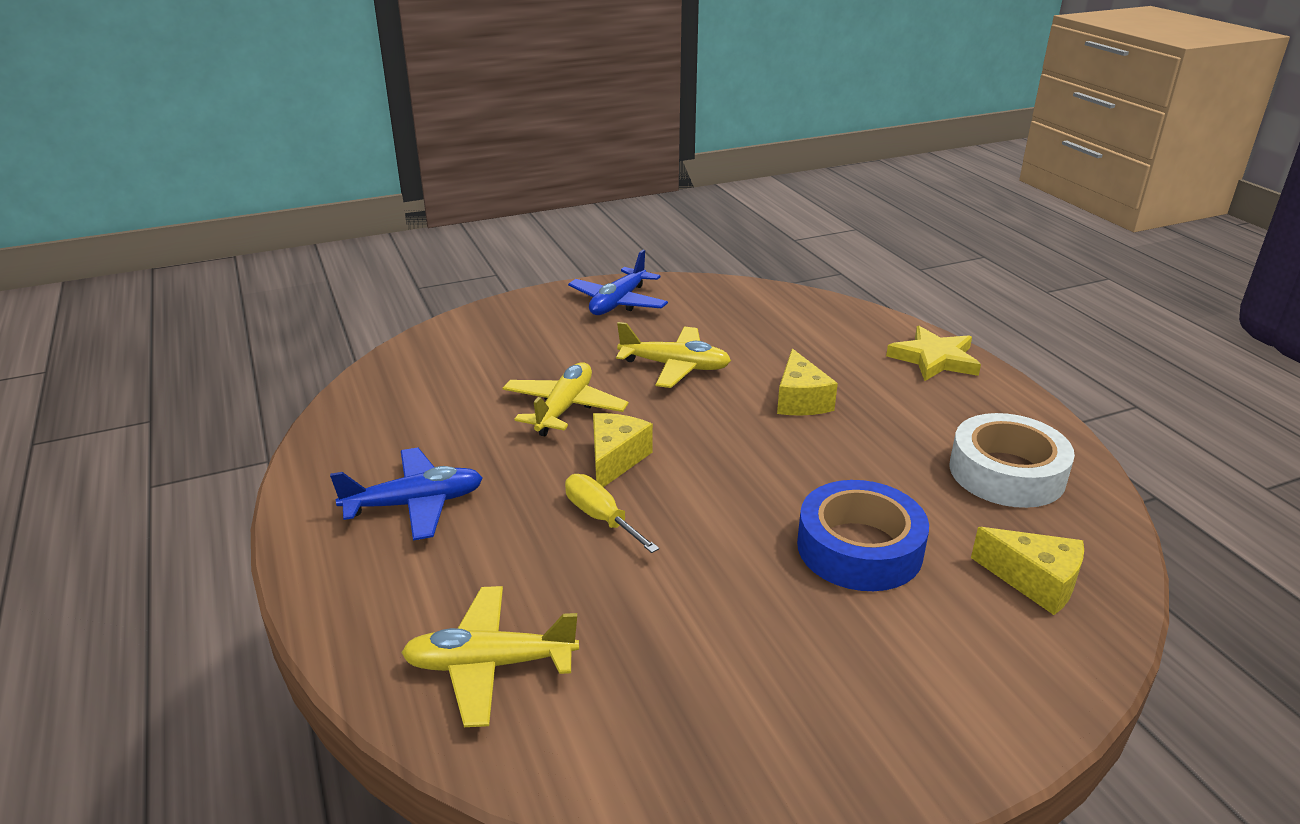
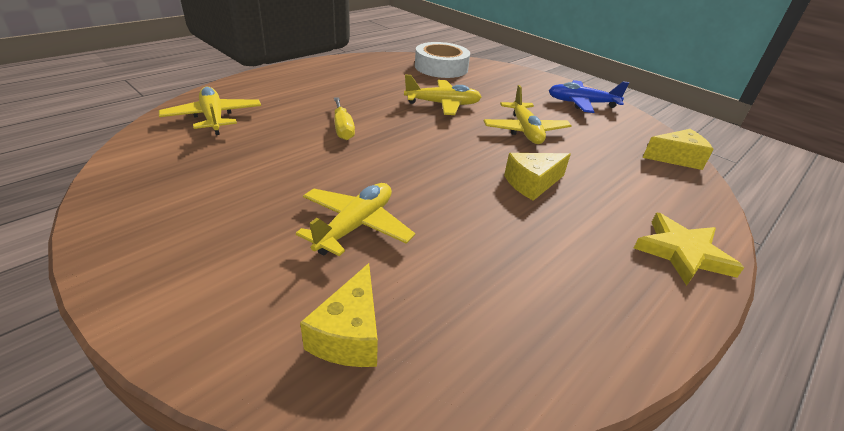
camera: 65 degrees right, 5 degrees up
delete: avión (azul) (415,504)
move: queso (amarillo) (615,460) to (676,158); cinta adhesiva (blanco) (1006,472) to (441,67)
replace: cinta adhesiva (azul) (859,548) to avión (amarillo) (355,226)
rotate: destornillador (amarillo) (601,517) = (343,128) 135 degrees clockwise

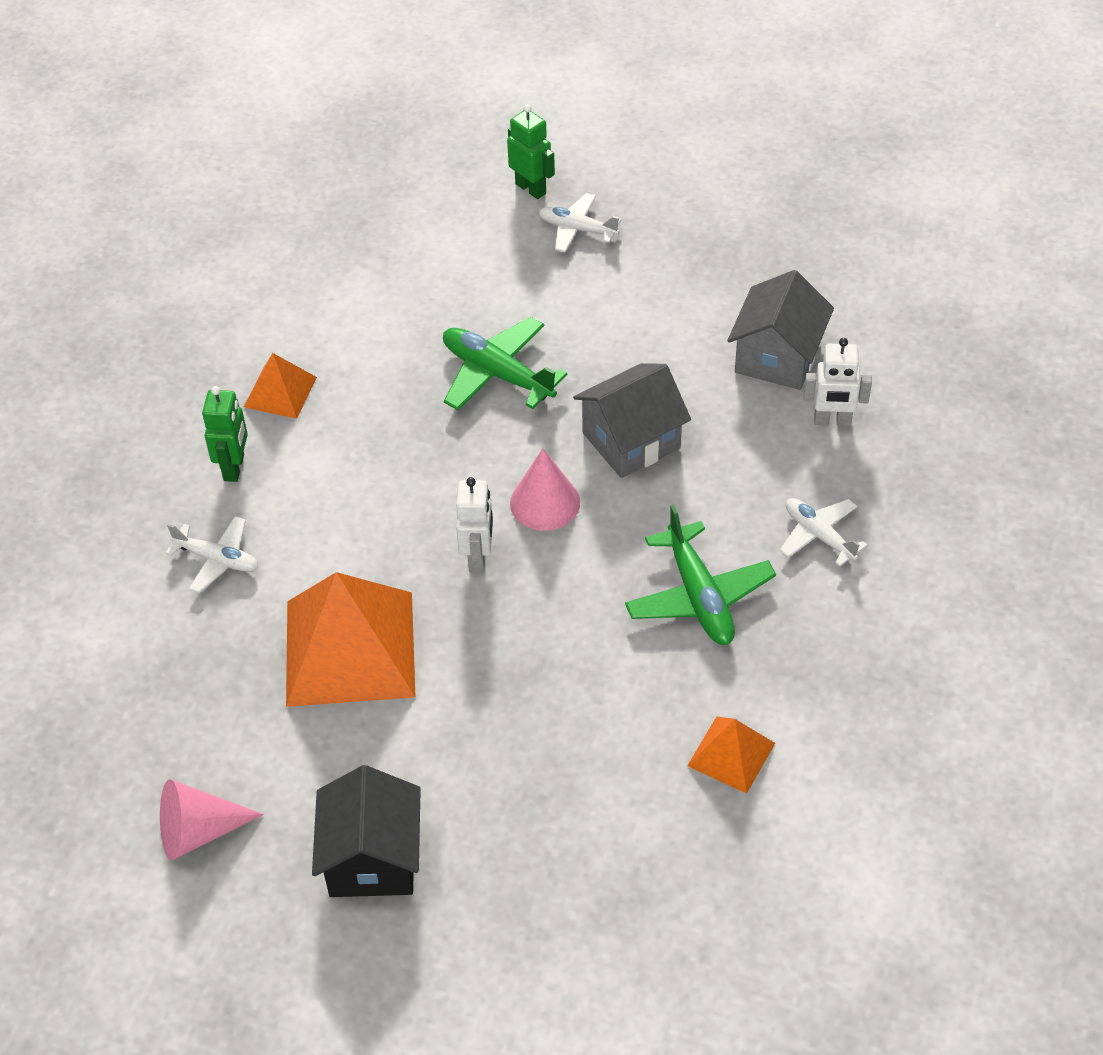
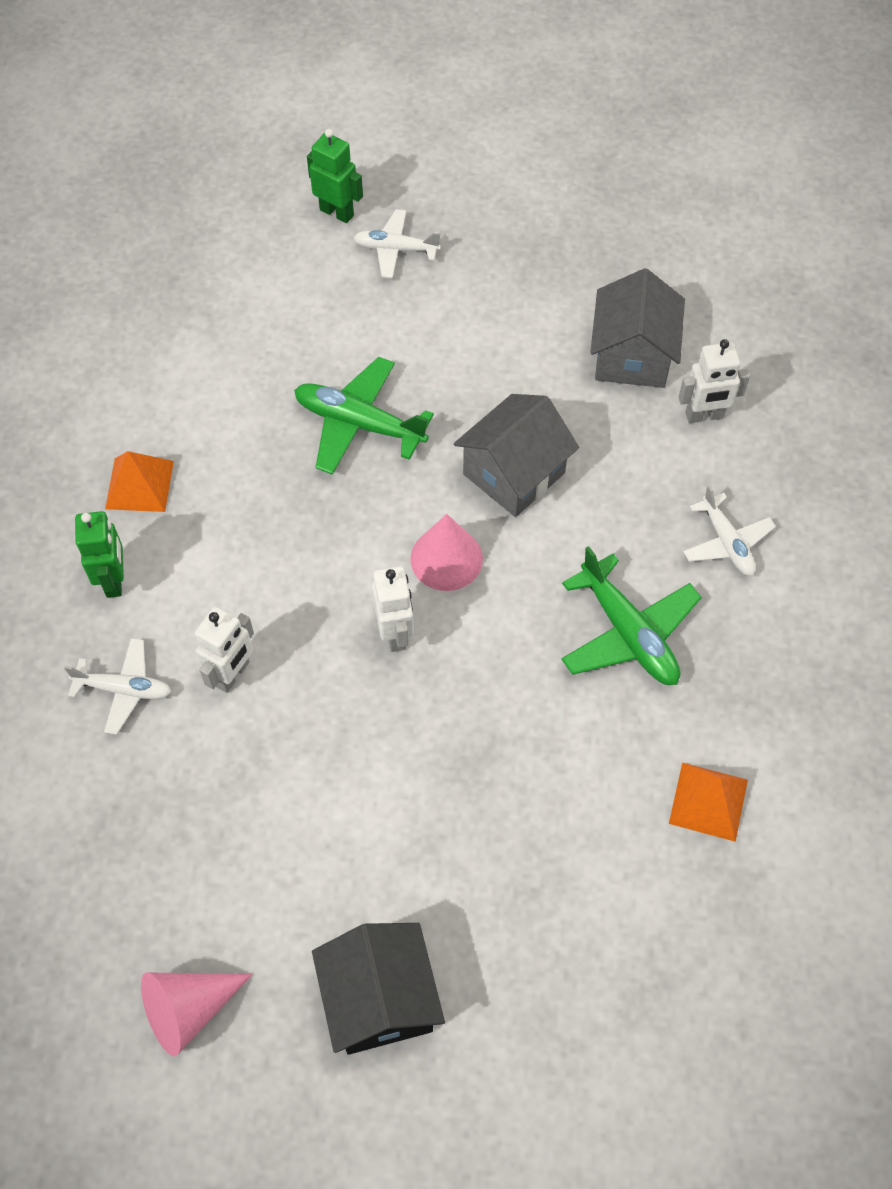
camera: 15 degrees left, 10 degrees up
delete: pirámide (naranja) (350,648)
insert: robot (blanco) (233,674)
rotate: avión (blanco) (819,535) = (726,542) 150 degrees counterclockwise

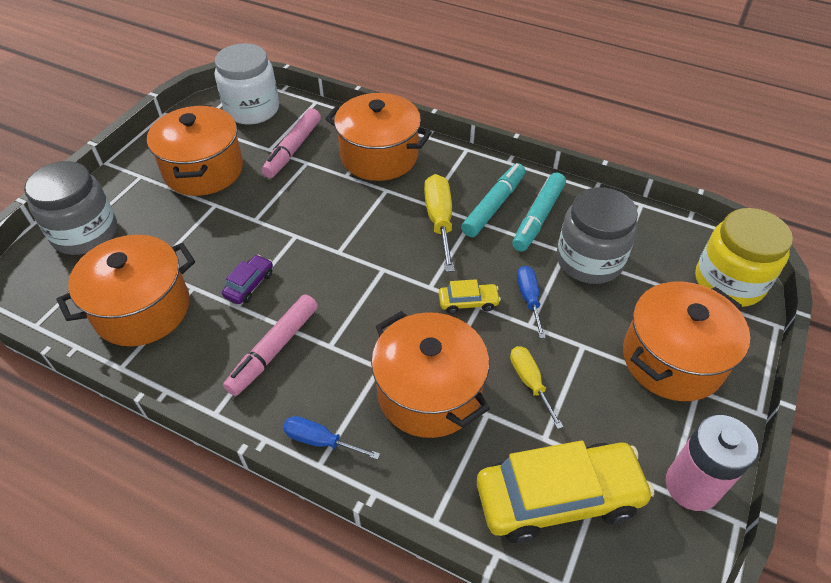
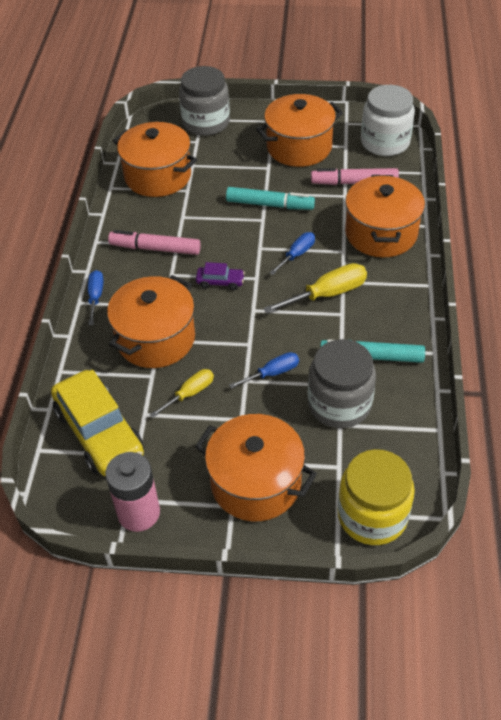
camera: 70 degrees right, 0 degrees up
delete: coche (amarillo) (468,302)
insert: destornillador (azul) (297,254)
move: coche (morado) (249,284) to (220,282); rotulador (turquesa) (493,205) to (270,205)

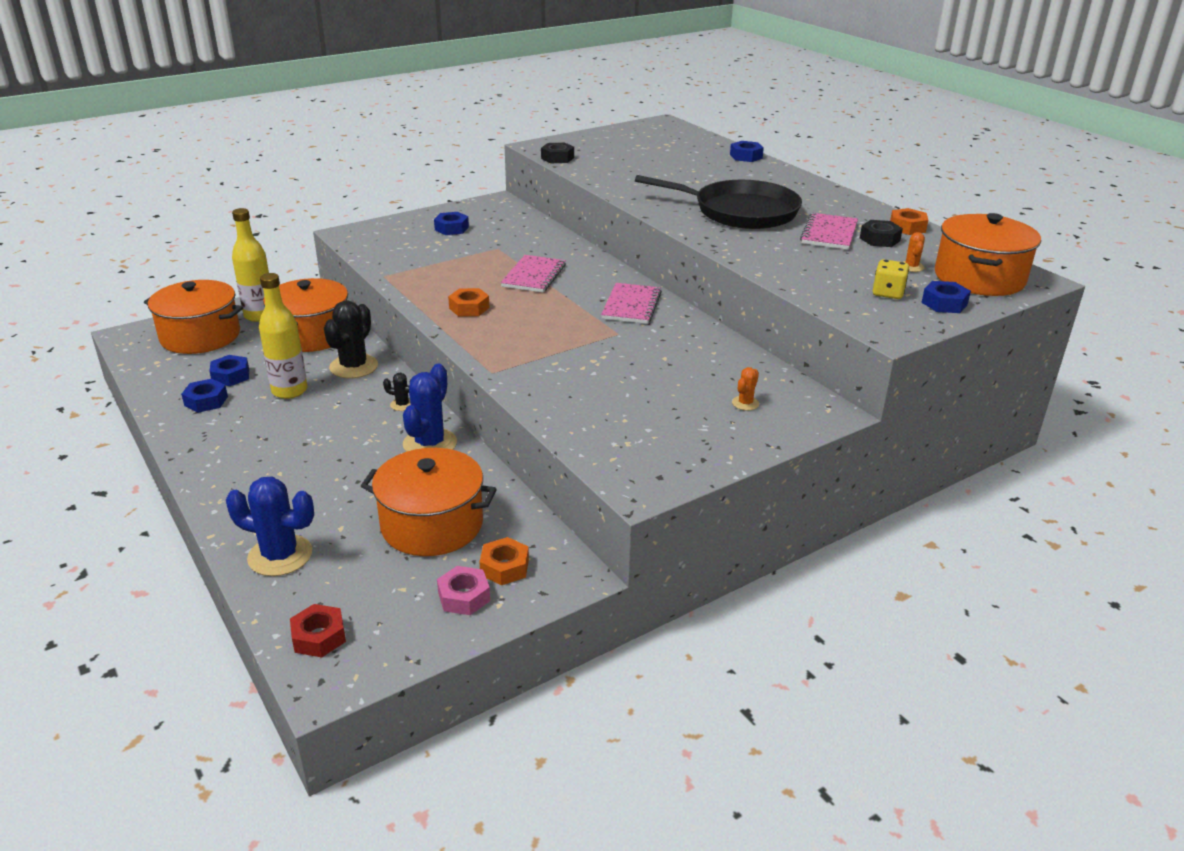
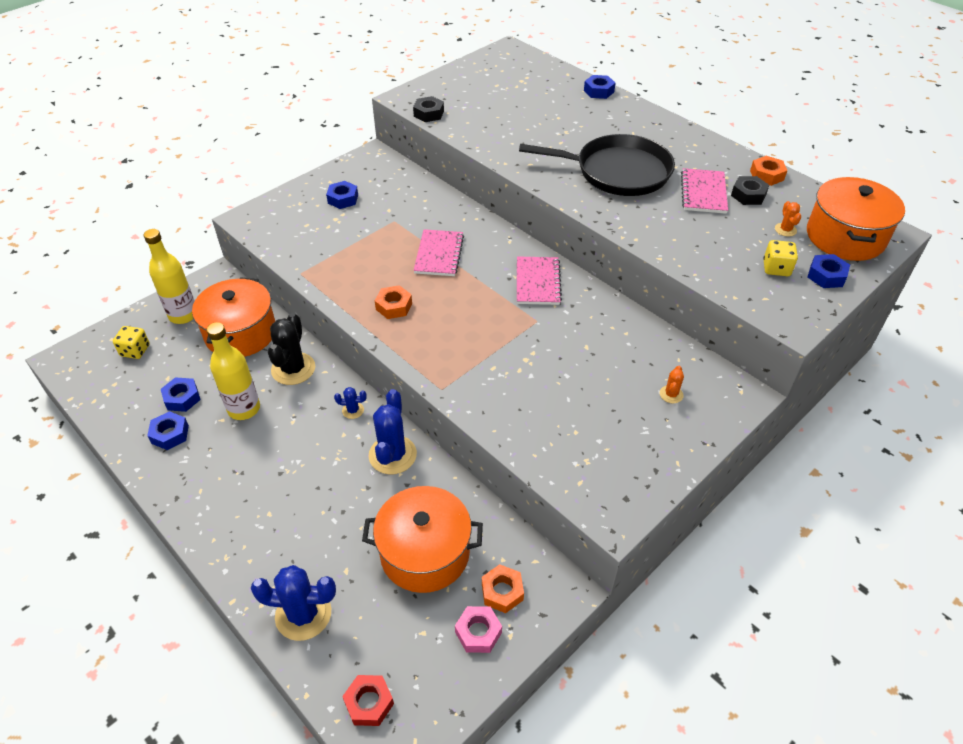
camera: 10 degrees left, 15 degrees up
replace: olla (naranja) (200,336) to dado (amarillo) (135,350)
recolor: cactus (negro) (402,404) to cactus (azul) (353,410)

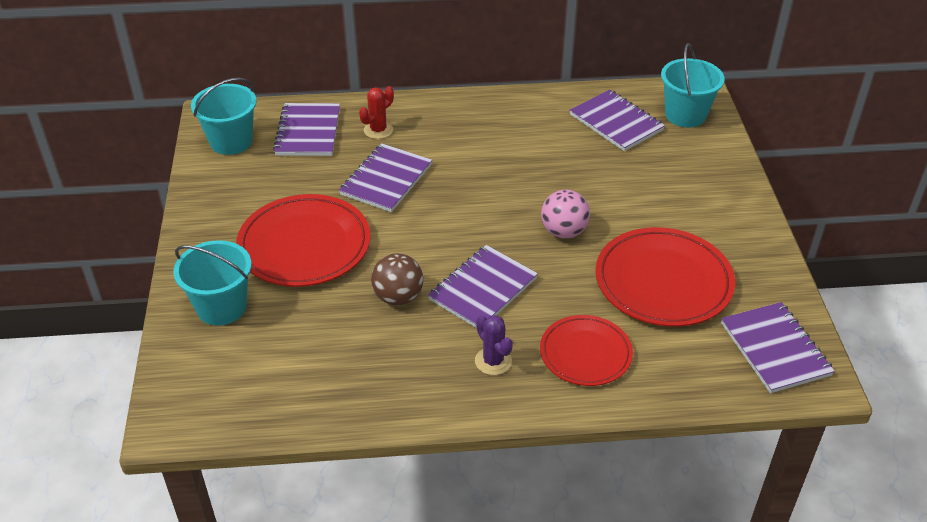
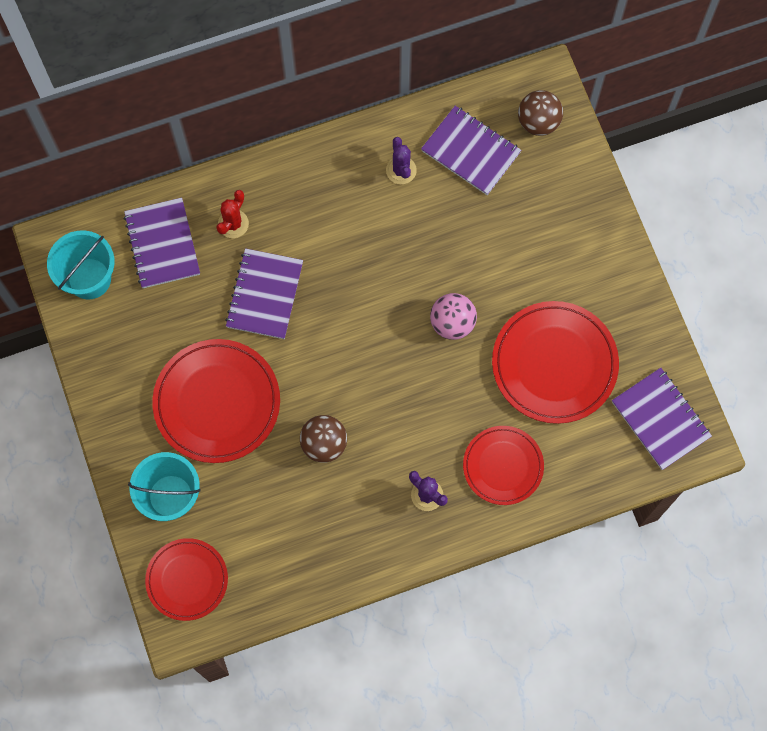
camera: 15 degrees left, 30 degrees up
delete: cuaderno (morado) (483,289)
insert: plato (rojo) (187,580); cactus (morado) (401,170)
replace: balde (turquesa) (685,115) to pelota (marrón) (538,122)

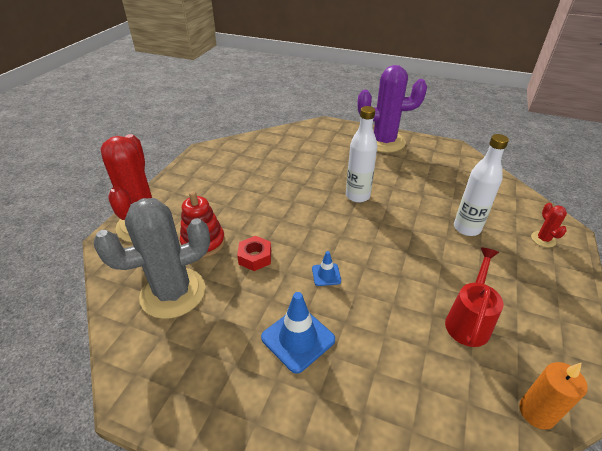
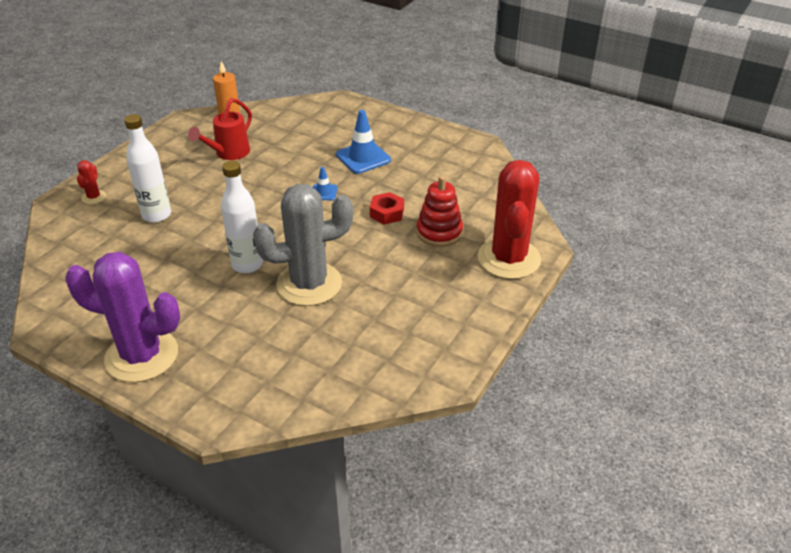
camera: 170 degrees left, 0 degrees up
move: cactus (gris) (173,293) to (309,284)

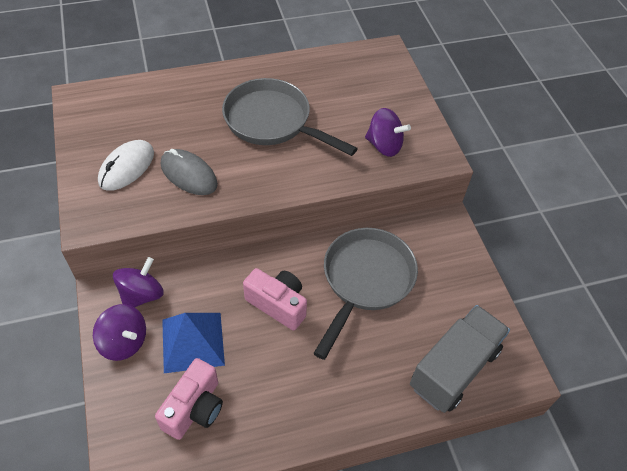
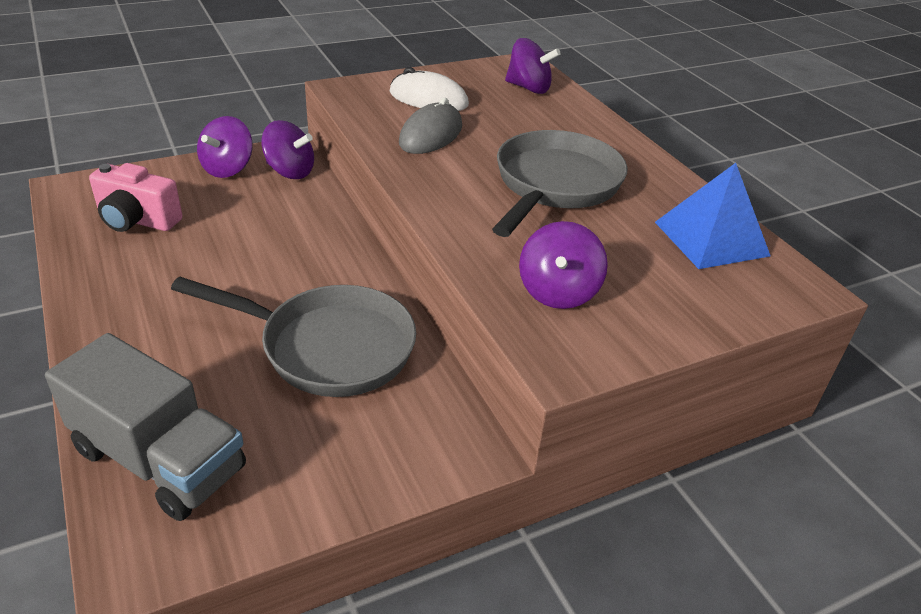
camera: 80 degrees right, 15 degrees down
delete: cámara (rosa) (278,304)
insert: peonza (morado) (529,88)
move: pirámide (azul) (193,342) to (711,238)

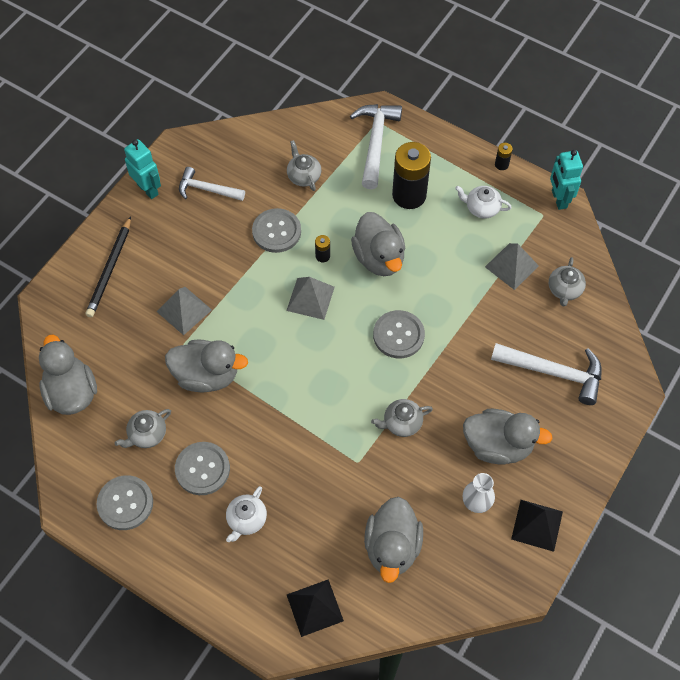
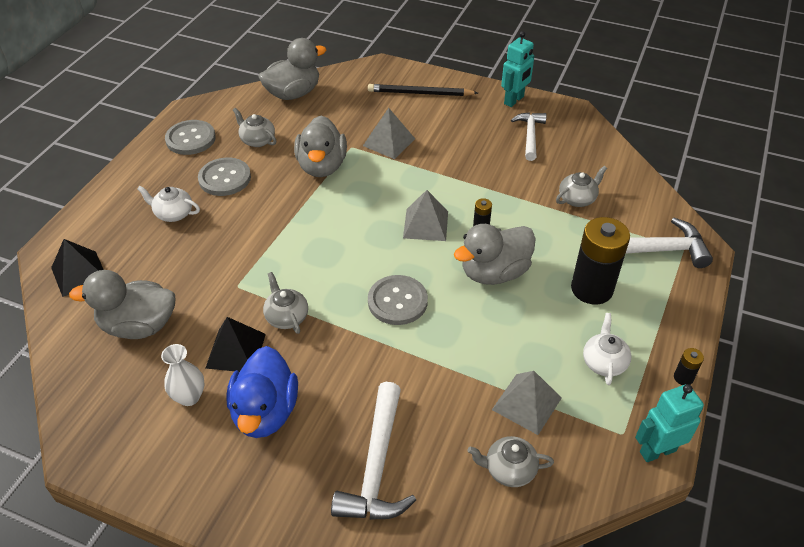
camera: 80 degrees right, 15 degrees down
delete: botón (gris) (276,231)
move: pirámide (negro) (537,525) to (236,350)
recolor: pato (gris) (498,445) to pato (azul) (265,412)

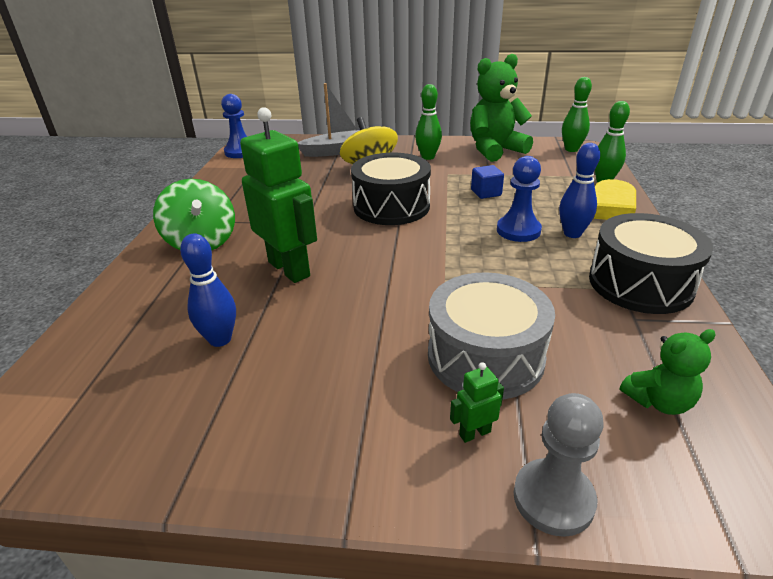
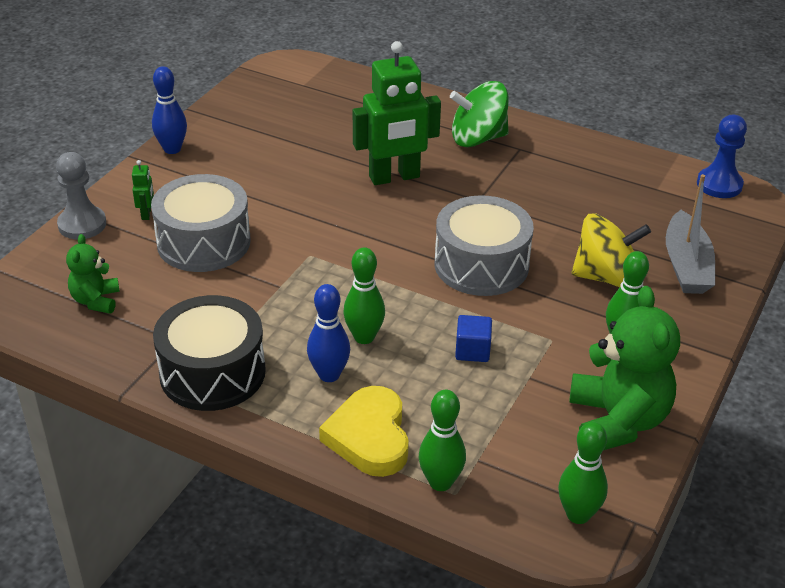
camera: 110 degrees right, 5 degrees up
move: bolo (azul) (220,339) to (172,149)
replace: peón (azul) (518,230) to bolo (verde) (364,337)
recolor: tambor (negro) (391,206) to tambor (gris) (481,265)

